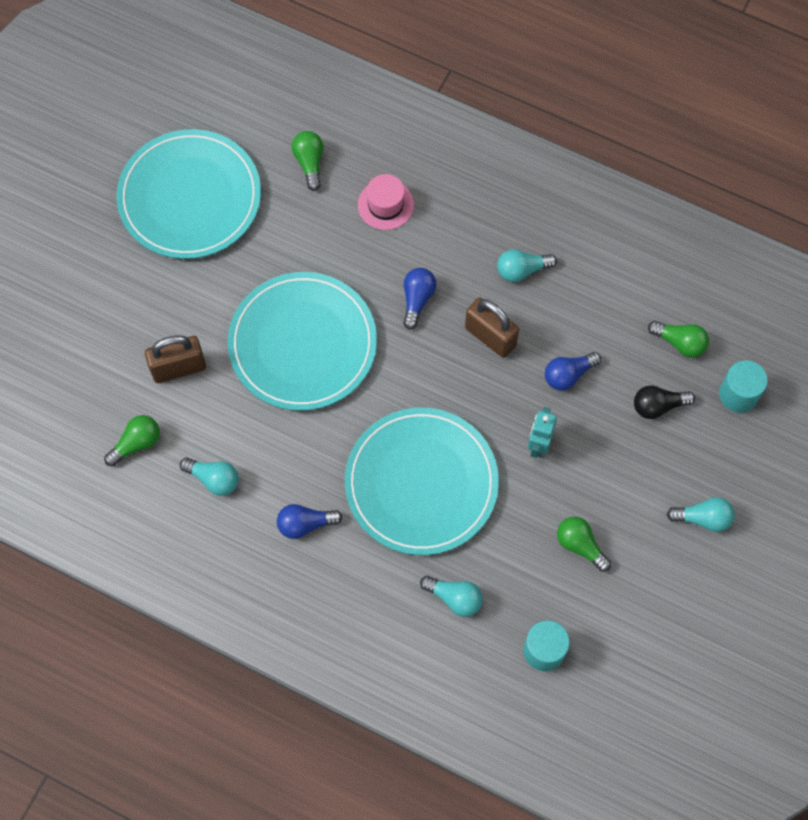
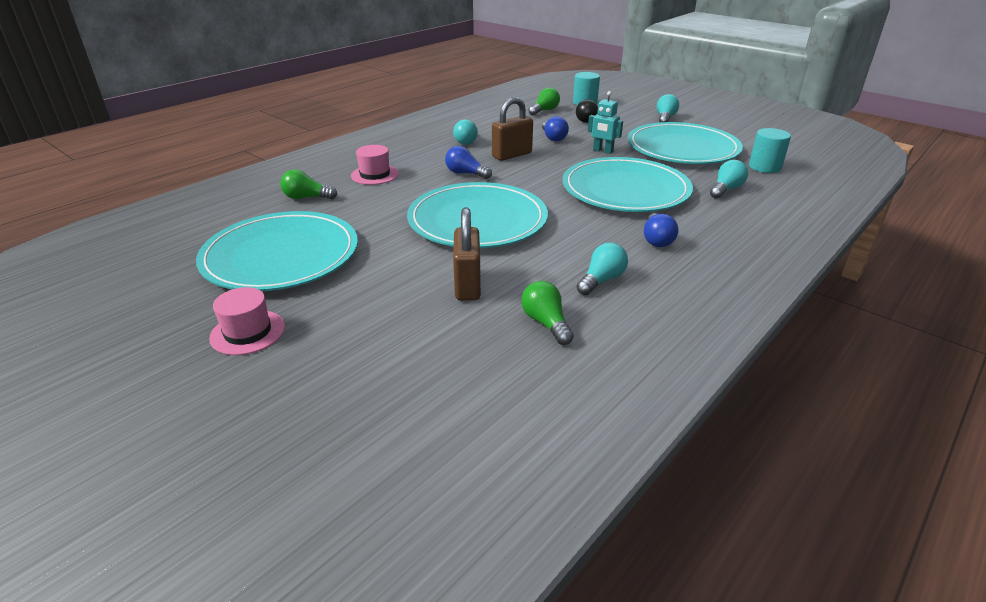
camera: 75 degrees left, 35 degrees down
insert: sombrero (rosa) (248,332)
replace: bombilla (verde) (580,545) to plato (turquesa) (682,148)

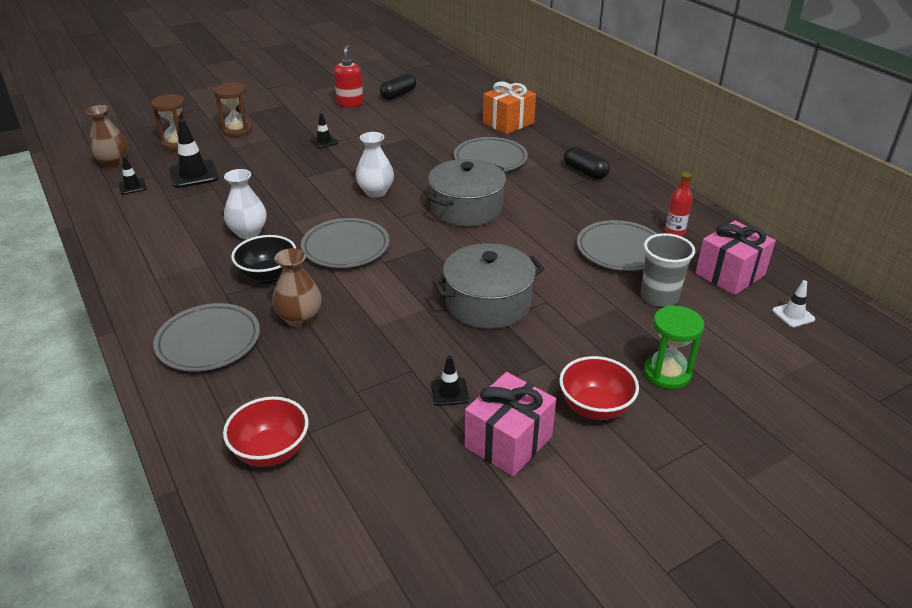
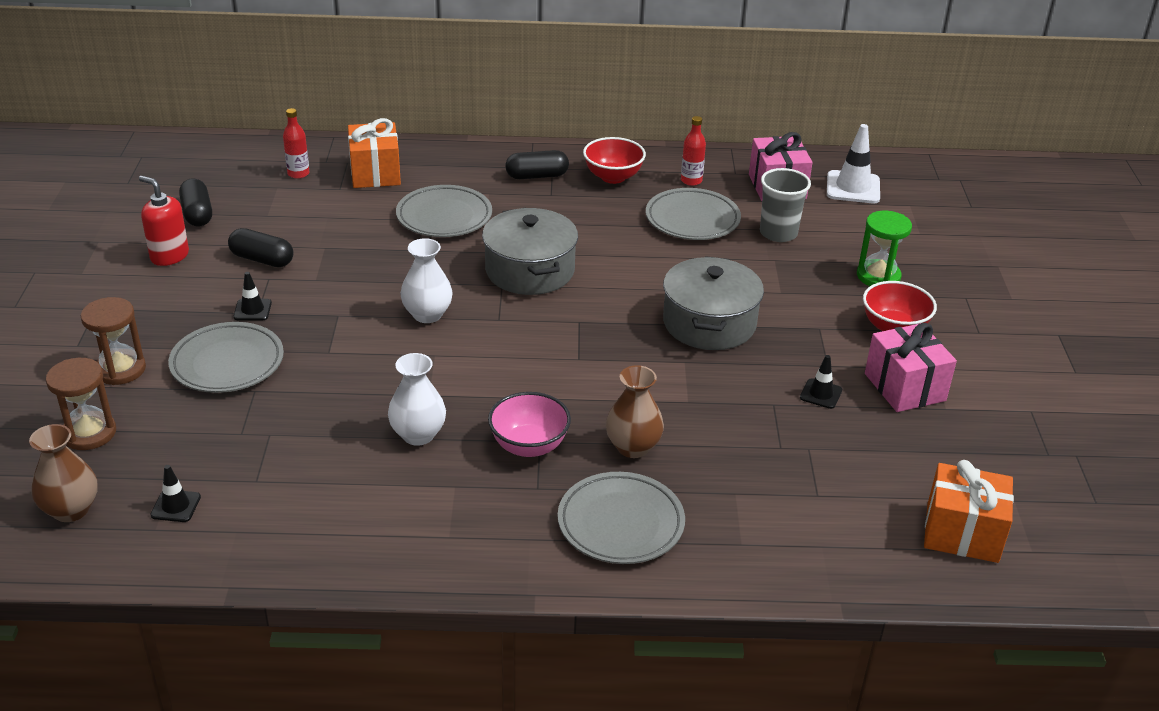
camera: 60 degrees left, 0 degrees up
delete: cono de tráfico (negro) (194,174)
insert: cápsula (negro) (262,259); botella (rojo) (298,174); regalo (naranja) (962,533)
move: cuenco (rojo) (271,451) to (613,177); plato (gris) (345,248) to (227,363)
recolor: cuenco (negro) (268,276) to cuenco (rosa) (529,446)
resize: cono de tráfico (blanco) (793,315) = (853,187) x1.79

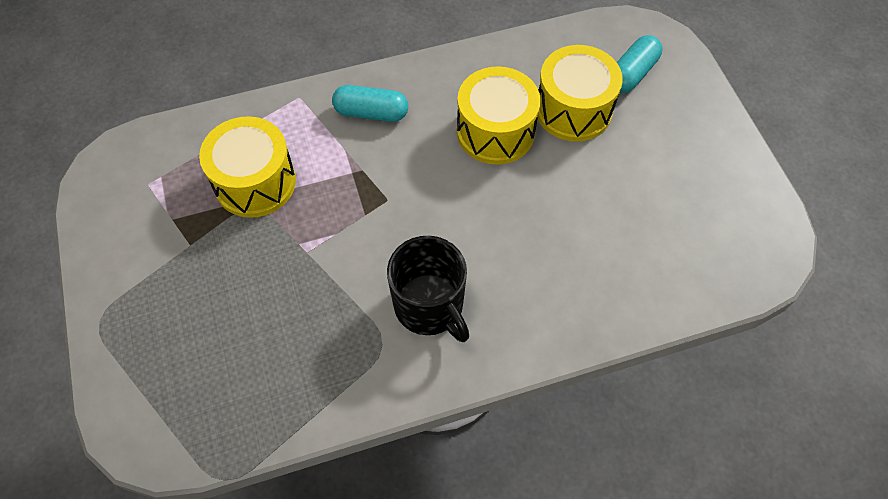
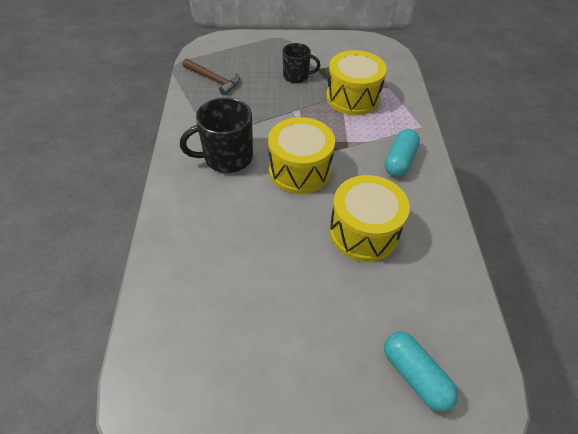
camera: 105 degrees right, 10 degrees down
insert: martillo (marrón) (214,80); taza (negro) (296,76)
move: tambor (amarillo) (573,110) to (299,170)

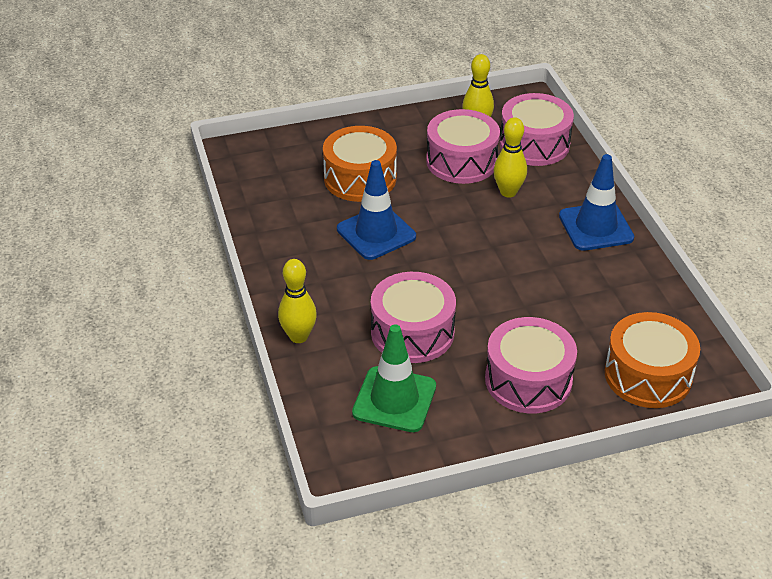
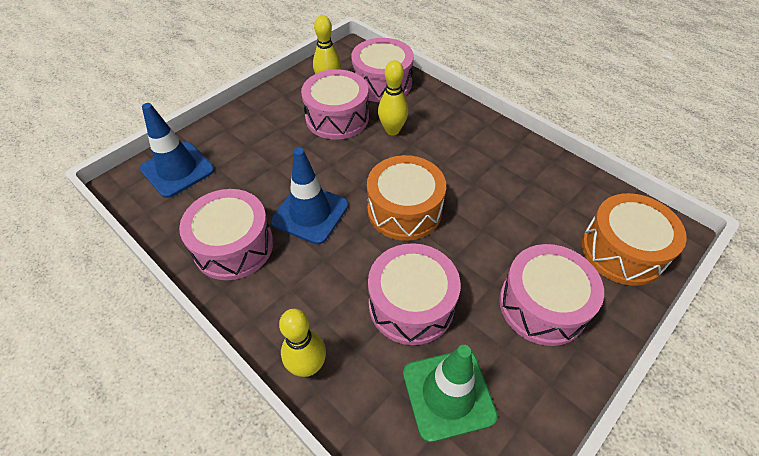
camera: 30 degrees left, 10 degrees up
insert: tambor (rosa) (233,246)
move: tambor (naranja) (360,178) to (404,210); cono de tráfico (azul) (596,227) to (177,170)

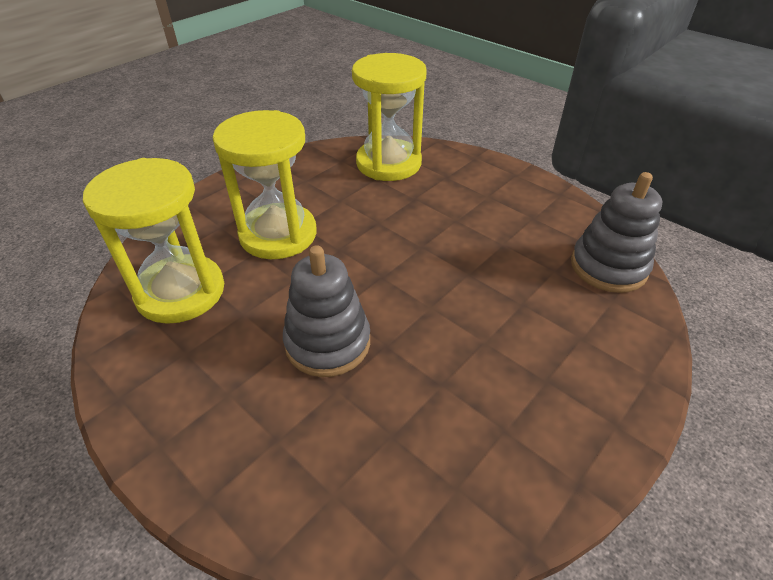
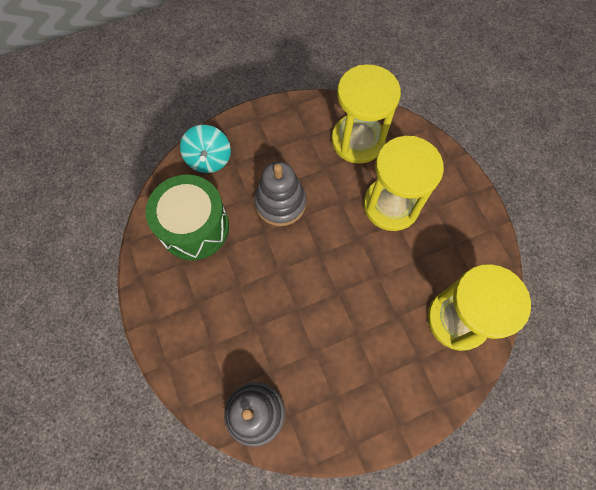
camera: 115 degrees right, 25 degrees up
insert: tambor (verde) (194,227); peonza (turquesa) (209,159)

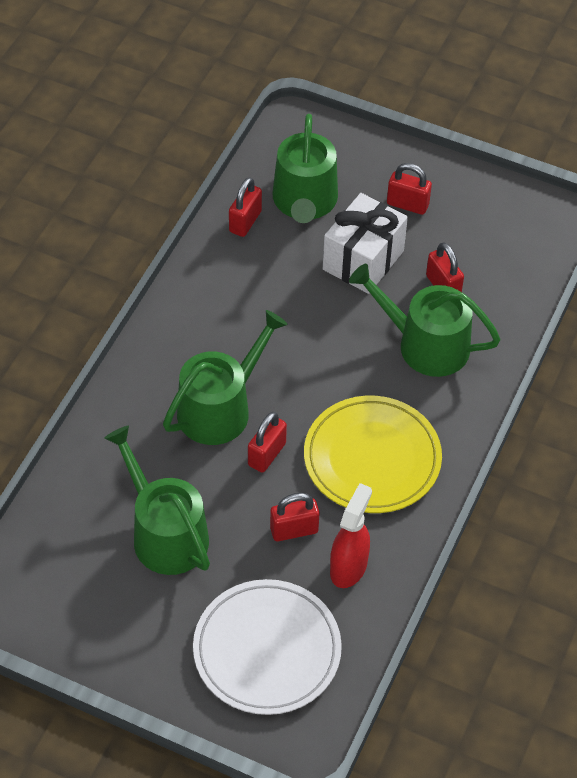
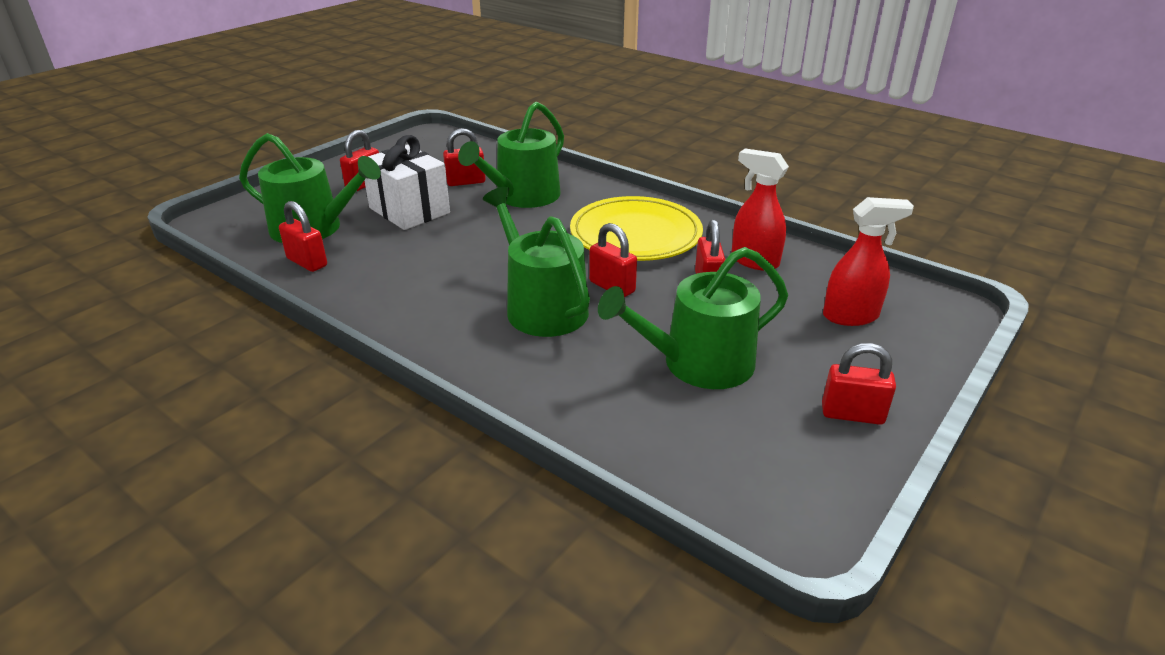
camera: 75 degrees left, 20 degrees down
insert: candado (rojo) (852,414)
replace: plato (blanco) (267,650) to pulverizador (rojo) (851,316)

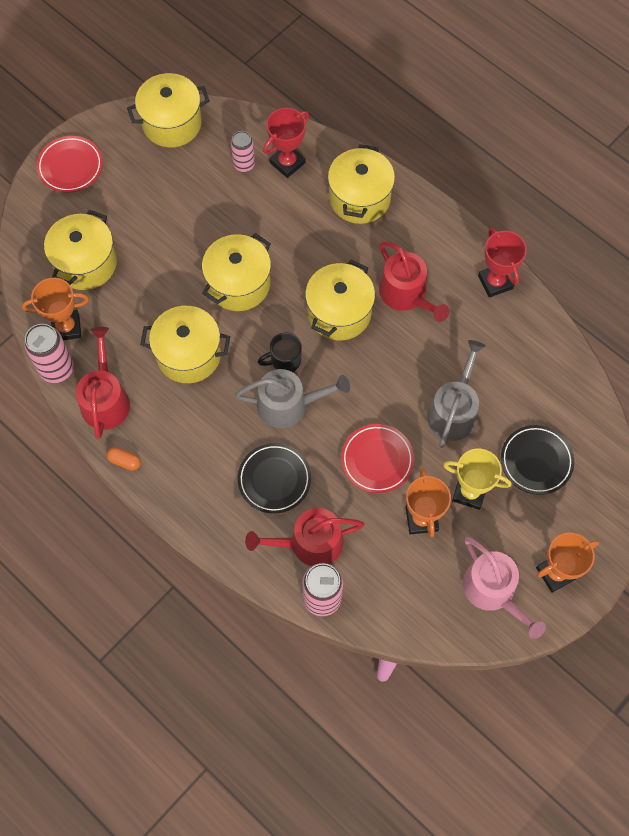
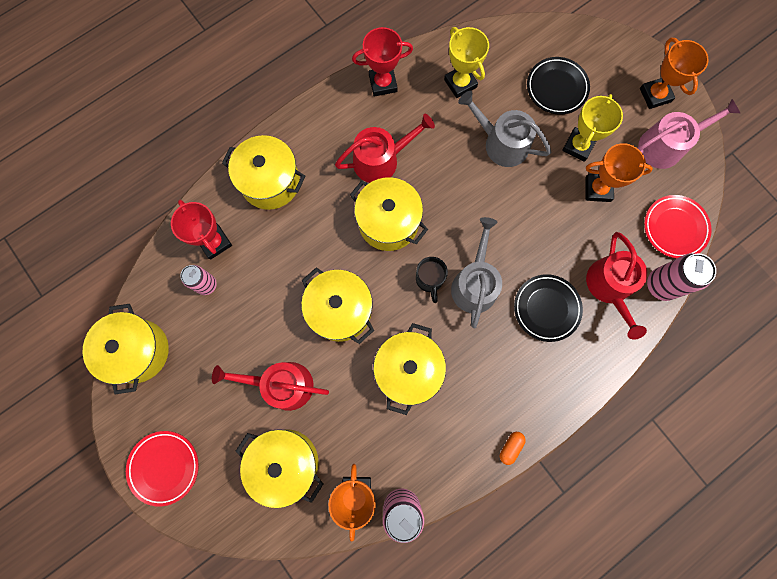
camera: 80 degrees left, 10 degrees up
insert: trofeo (amarillo) (460,83)
move: regadera (rojo) (105,399) to (282,385); plato (rojo) (377,460) to (674,228)

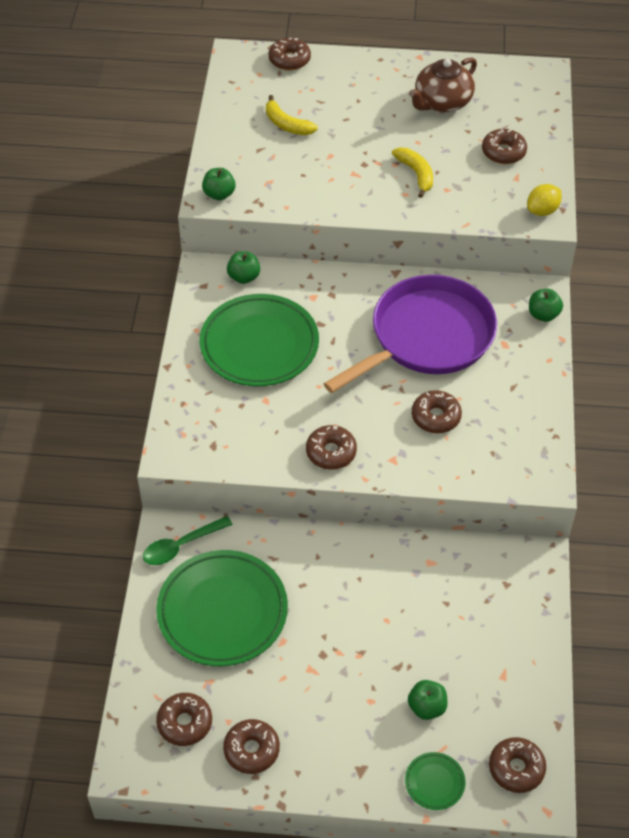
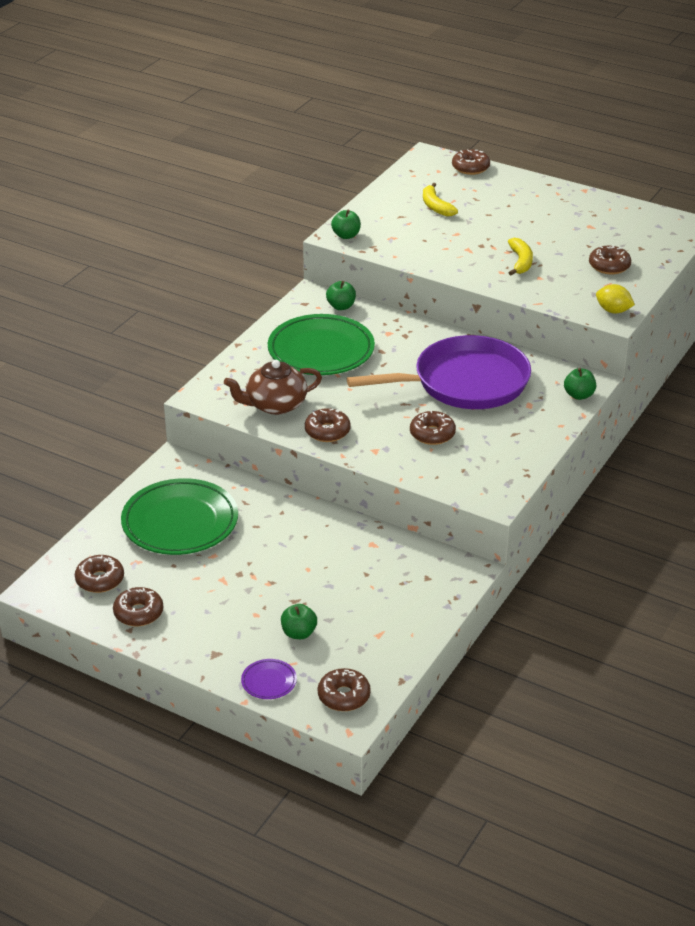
camera: 25 degrees right, 15 degrees down
delete: cuchara (verde) (181,545)
move: tetera (marrón) (442,102) to (275,405)
recolor: plato (verde) (434,782) to plato (morado) (269,682)
rotate: limón (amarillo) (542,211) = (613,311) 45 degrees clockwise

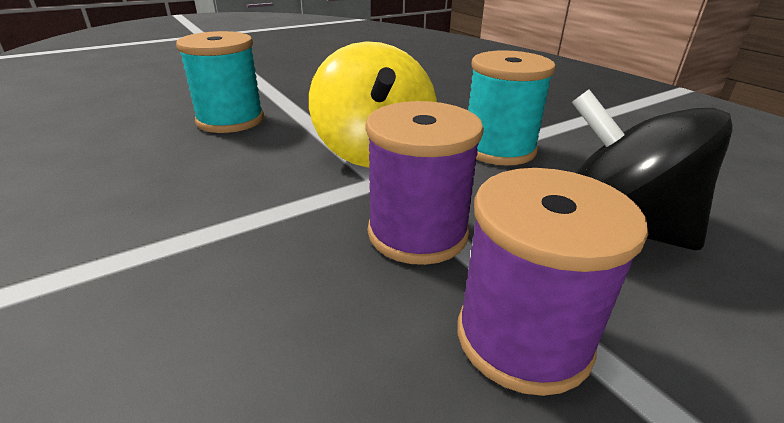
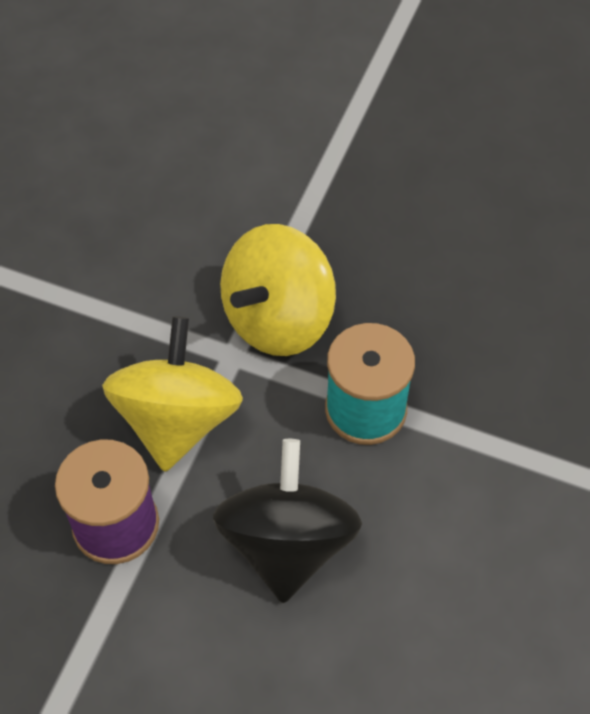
camera: 55 degrees right, 25 degrees up
delete: carrete (turquesa) (230,120)
replace: carrete (morado) (417,233) to peonza (amarillo) (177,420)

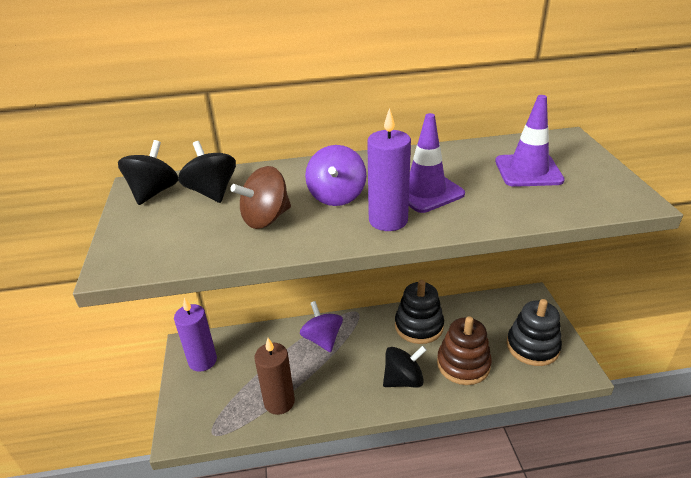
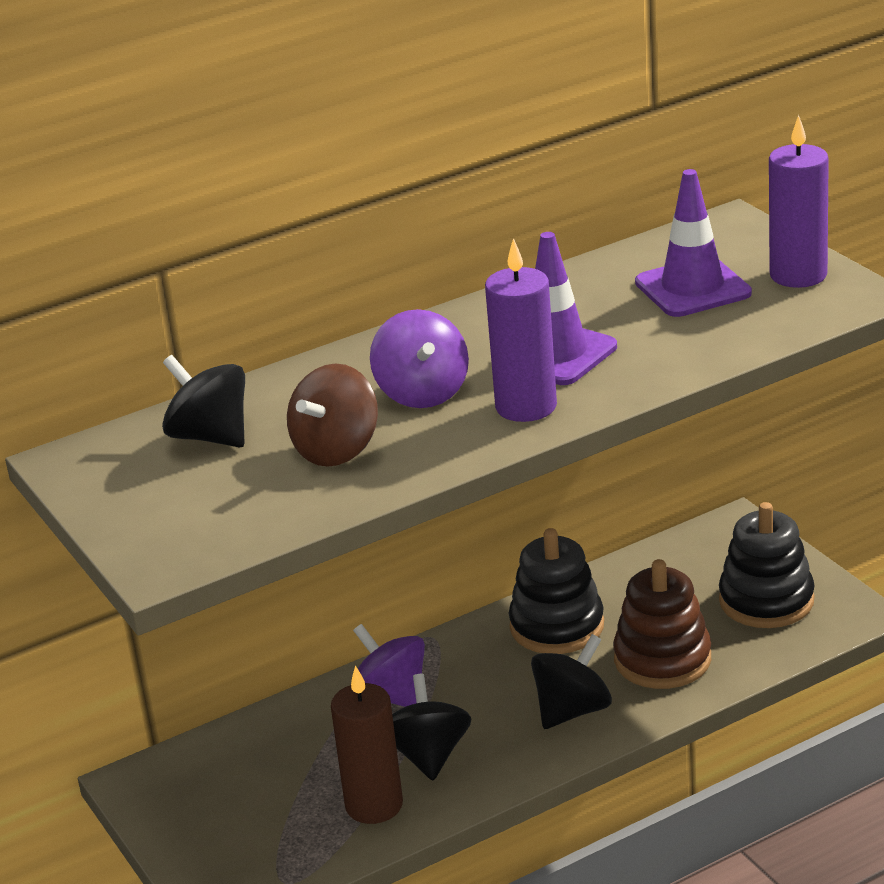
camera: 20 degrees left, 5 degrees down
move: peonza (negro) (154,192) to (428,755); vela (morado) (202,361) to (798,275)

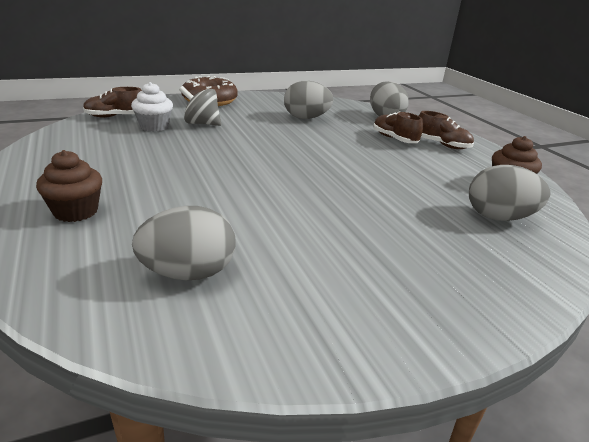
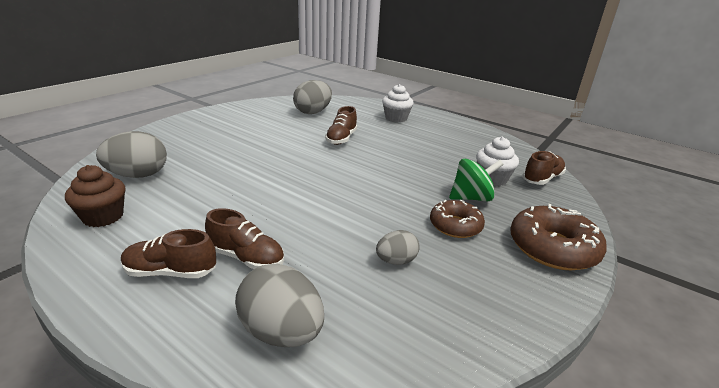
camera: 150 degrees right, 0 degrees up
insert: zapato (marrón) (341,138); rosquilla (marrón) (455,226)
recolor: magdalena (marrón) (76,211) to magdalena (blanco) (396,118); peonza (gris) (201,123) to peonza (verde) (471,198)
resize: huevo (gris) (306,118) = (396,261) x0.58

